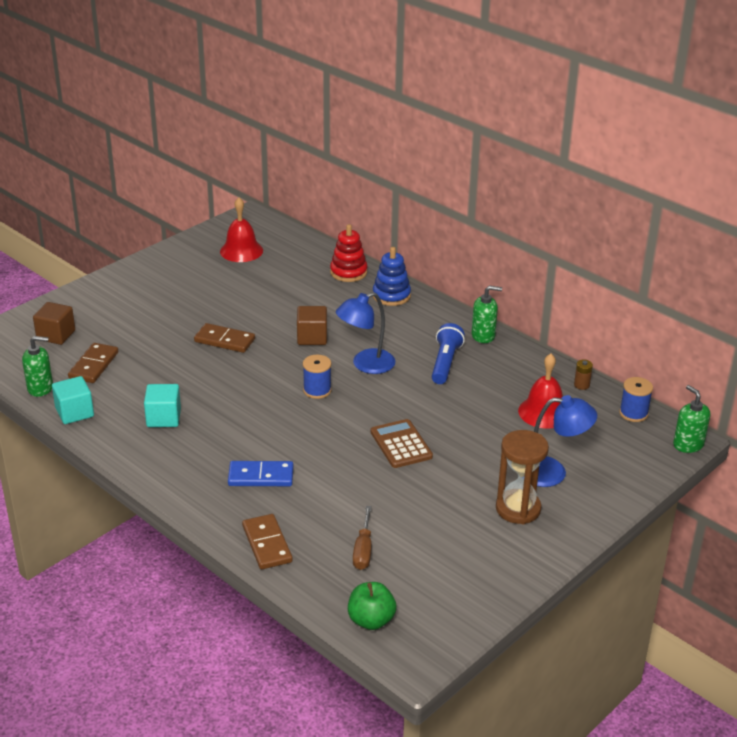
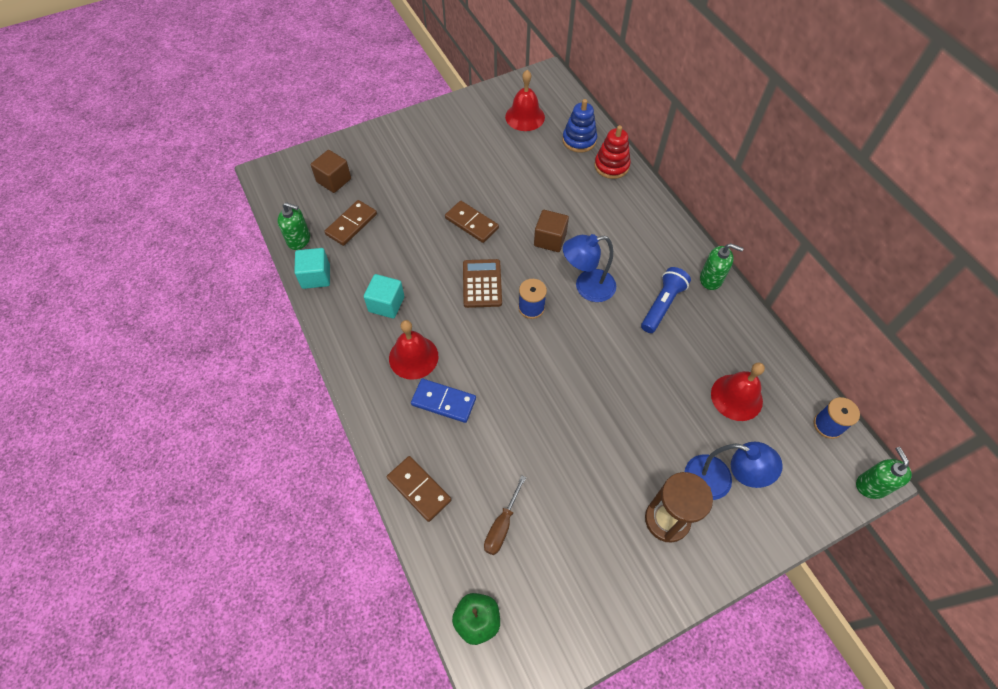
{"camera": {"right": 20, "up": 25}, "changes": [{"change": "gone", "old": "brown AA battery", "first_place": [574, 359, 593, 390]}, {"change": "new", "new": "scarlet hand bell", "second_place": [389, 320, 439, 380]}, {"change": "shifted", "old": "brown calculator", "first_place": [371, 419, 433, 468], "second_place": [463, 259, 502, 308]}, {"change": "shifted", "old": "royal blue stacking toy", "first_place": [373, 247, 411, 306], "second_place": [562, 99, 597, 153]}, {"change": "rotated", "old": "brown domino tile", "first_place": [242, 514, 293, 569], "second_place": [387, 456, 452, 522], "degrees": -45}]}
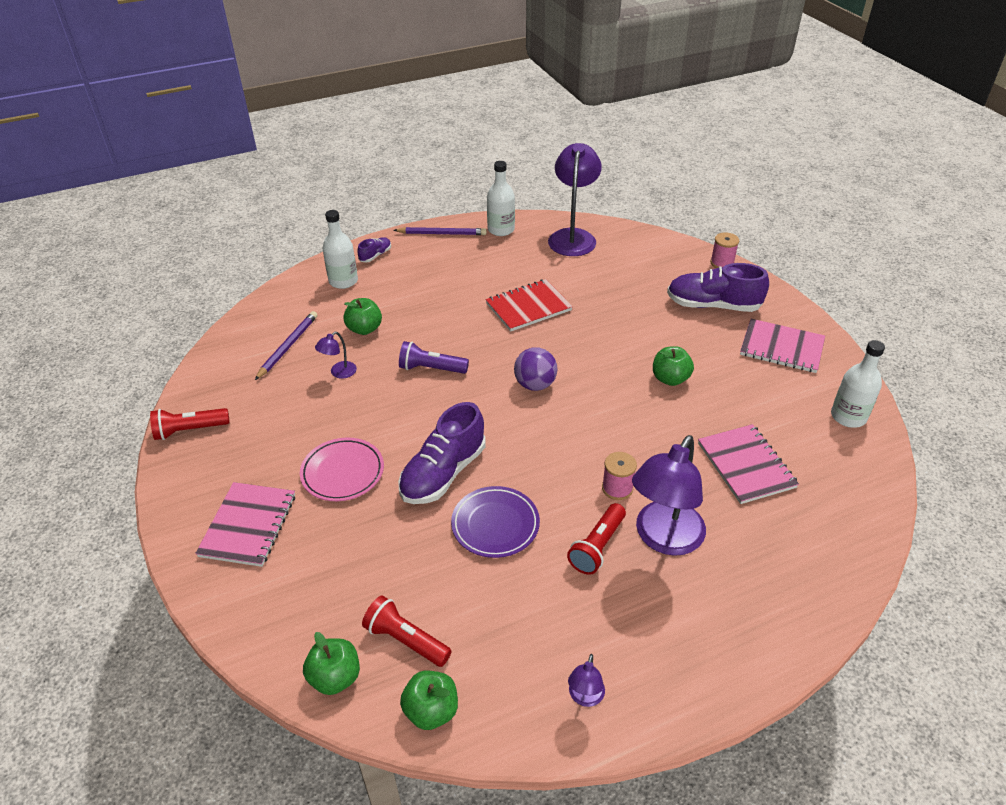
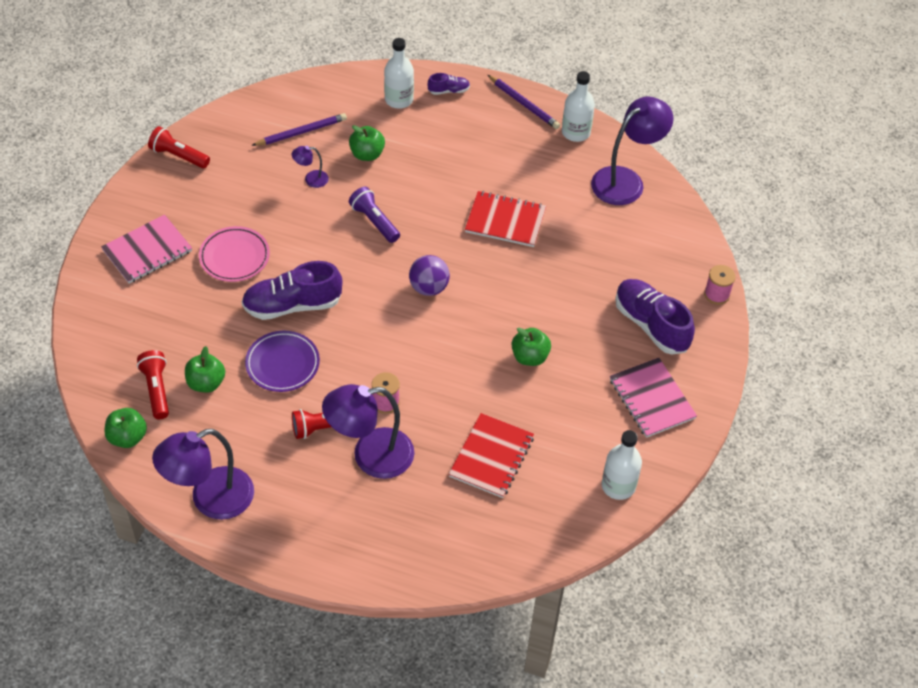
{"camera": {"right": 40, "up": 10}, "changes": [{"change": "shifted", "old": "emerald toy apple", "first_place": [303, 632, 360, 695], "second_place": [185, 346, 225, 393]}, {"change": "repainted", "old": "rose-pink notepad", "new": "scarlet notepad", "first_place": [698, 424, 799, 504], "second_place": [449, 413, 534, 498]}, {"change": "scaled", "old": "royal purple desk lamp", "first_place": [568, 654, 605, 707], "second_place": [152, 429, 254, 520], "factor": 2.24}]}
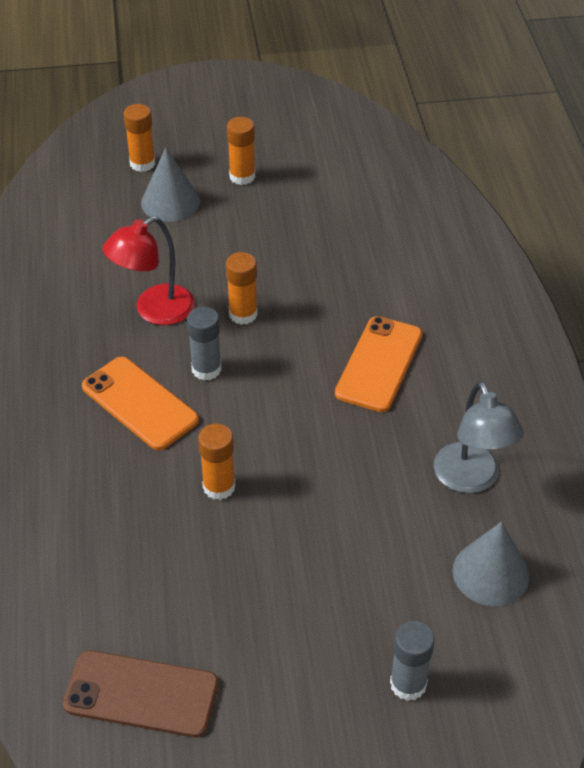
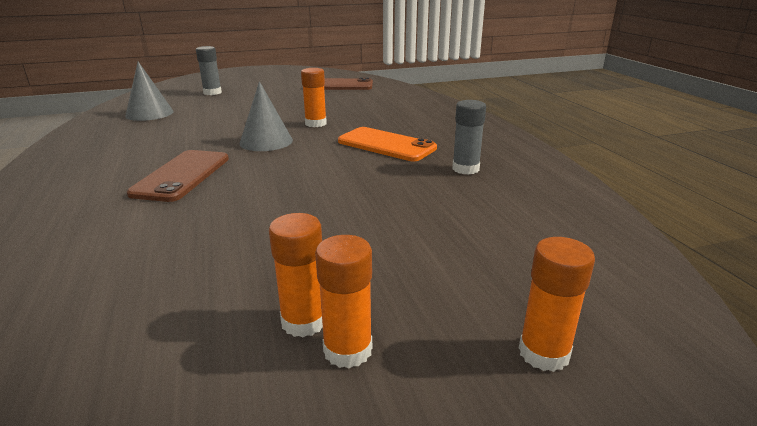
{"camera": {"right": 170, "up": -20}, "changes": [{"change": "gone", "old": "scarlet desk lamp", "first_place": [103, 216, 195, 325]}, {"change": "gone", "old": "ash-grey desk lamp", "first_place": [434, 381, 524, 493]}, {"change": "shifted", "old": "ash-grey cone shape", "first_place": [141, 148, 200, 222], "second_place": [239, 81, 293, 151]}, {"change": "shifted", "old": "ash-grey glue stick", "first_place": [187, 307, 222, 381], "second_place": [452, 100, 486, 175]}, {"change": "shifted", "old": "bright orange glue stick", "first_place": [226, 252, 258, 325], "second_place": [269, 213, 323, 337]}, {"change": "repainted", "old": "bright orange phone", "new": "brown phone", "first_place": [335, 316, 422, 412], "second_place": [127, 150, 229, 202]}]}
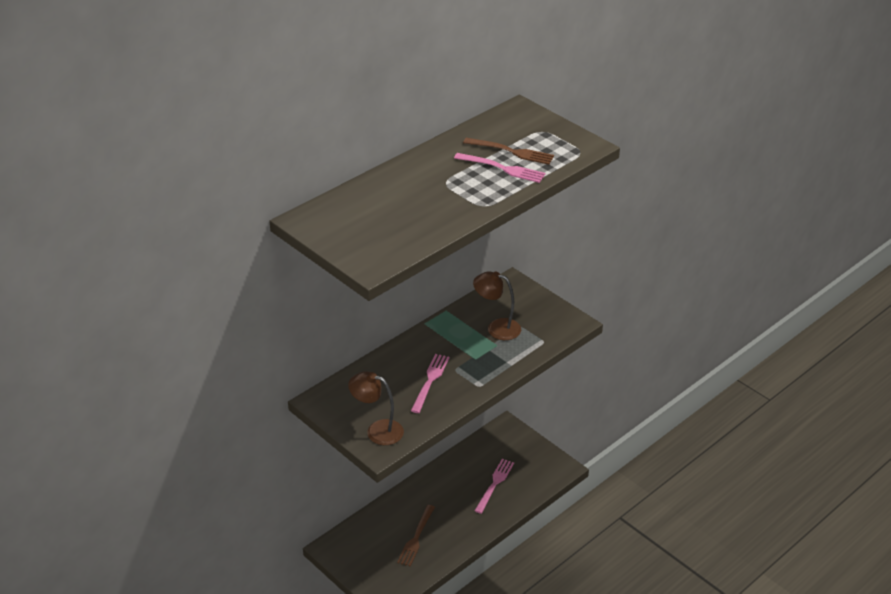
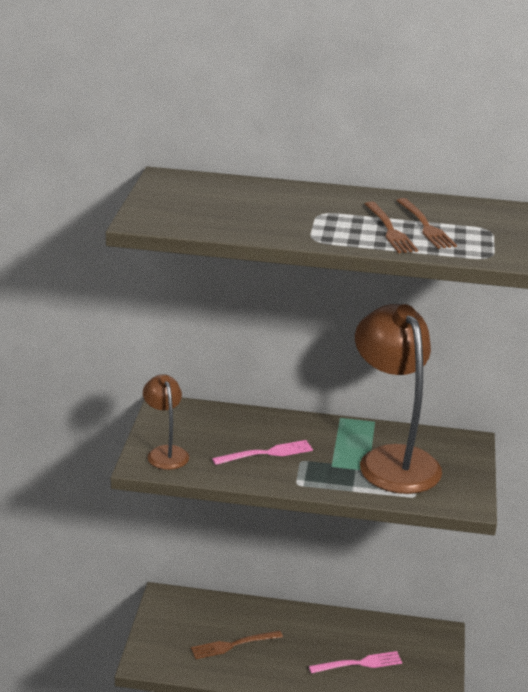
{"camera": {"right": 50, "up": -10}, "changes": [{"change": "repainted", "old": "rose-pink fork", "new": "brown fork", "first_place": [454, 153, 546, 183], "second_place": [365, 202, 418, 253]}, {"change": "scaled", "old": "brown desk lamp", "first_place": [473, 271, 521, 340], "second_place": [355, 304, 442, 494], "factor": 1.97}]}
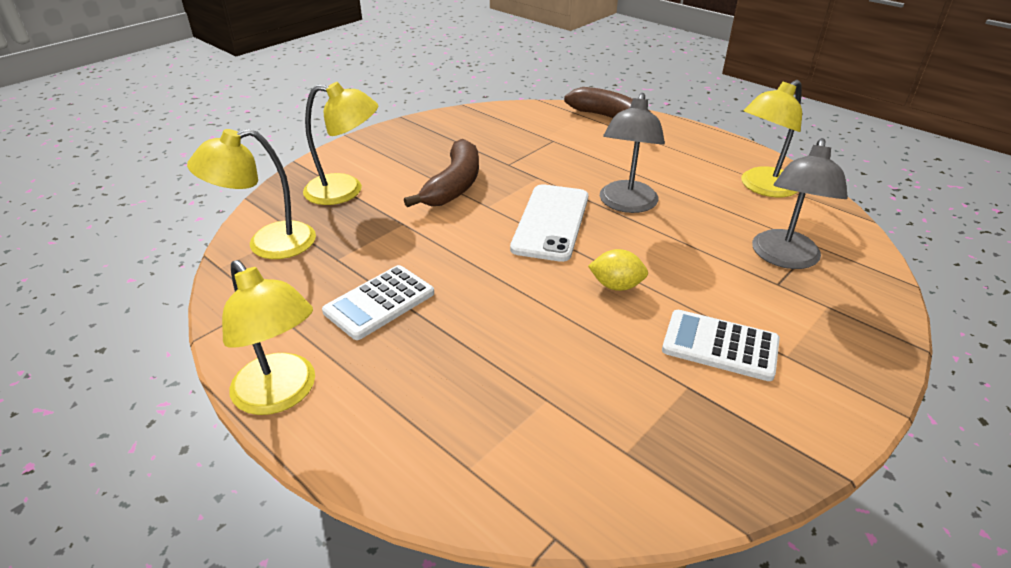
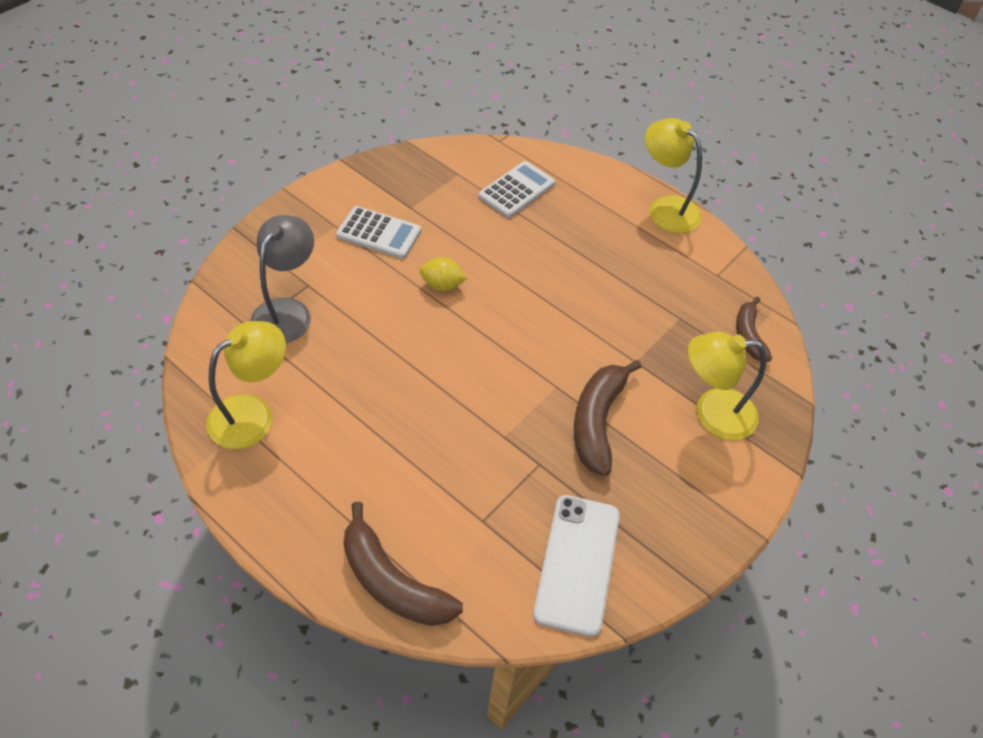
{"camera": {"right": 175, "up": 15}, "changes": [{"change": "gone", "old": "ash-grey desk lamp", "first_place": [600, 93, 665, 213]}, {"change": "shifted", "old": "pure white calculator", "first_place": [322, 265, 434, 340], "second_place": [478, 161, 555, 218]}, {"change": "shifted", "old": "pure white phone", "first_place": [510, 184, 588, 262], "second_place": [533, 495, 620, 637]}, {"change": "swapped", "old": "yellow desk lamp", "new": "brown banana", "first_place": [187, 129, 316, 259], "second_place": [736, 297, 772, 362]}]}
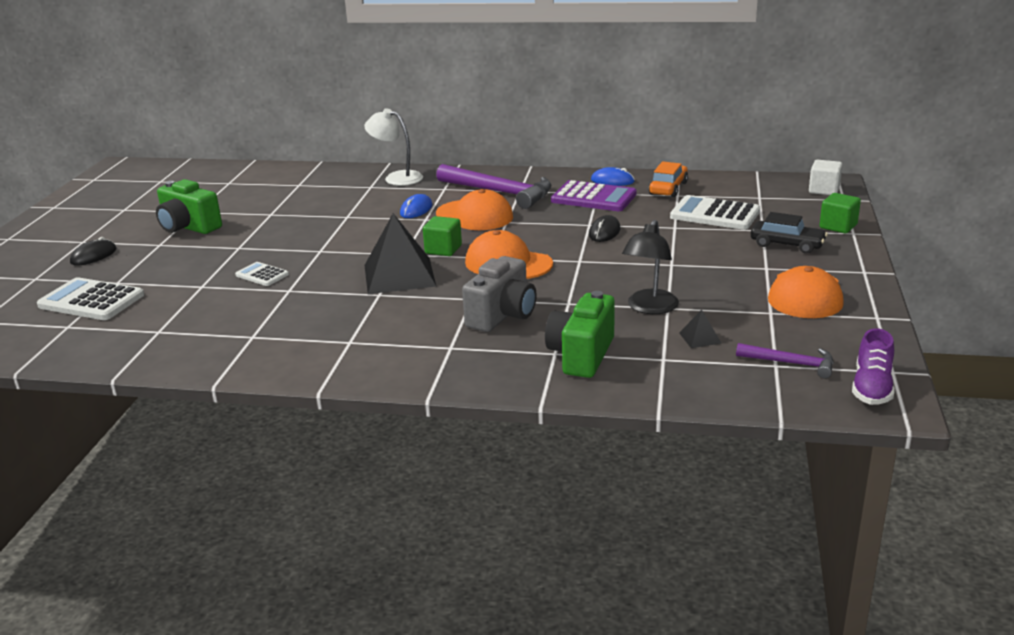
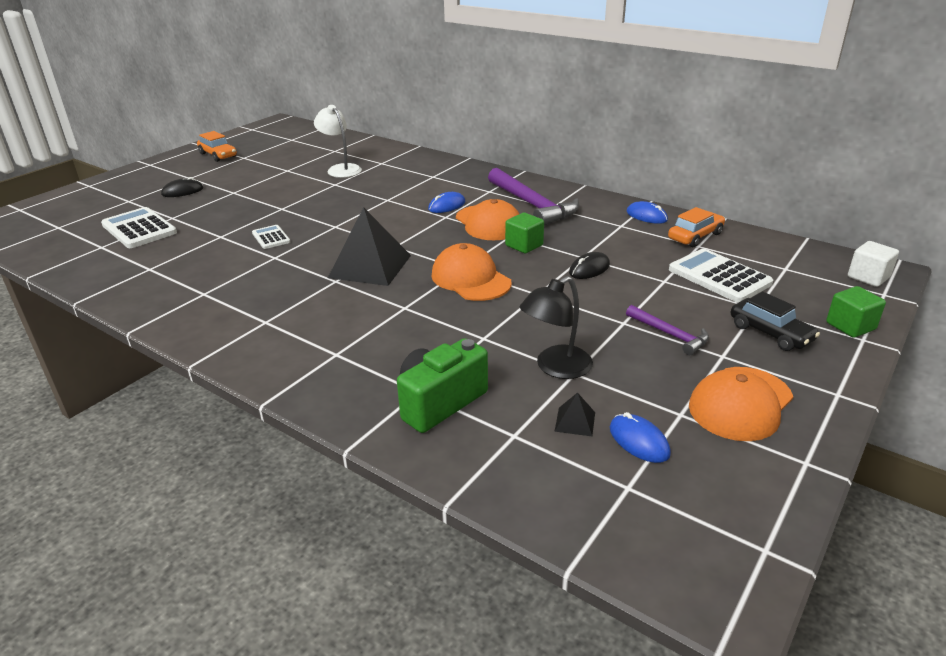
{"camera": {"right": 25, "up": 5}, "changes": [{"change": "gone", "old": "emerald compact camera", "first_place": [156, 179, 222, 234]}, {"change": "gone", "old": "ash-grey compact camera", "first_place": [462, 256, 537, 332]}, {"change": "gone", "old": "royal purple calculator", "first_place": [551, 180, 636, 211]}, {"change": "gone", "old": "royal purple sneaker", "first_place": [852, 328, 895, 405]}, {"change": "new", "new": "bright orange car", "second_place": [197, 131, 237, 162]}, {"change": "new", "new": "royal blue mouse", "second_place": [610, 412, 671, 463]}, {"change": "shifted", "old": "pure white desk lamp", "first_place": [364, 108, 423, 186], "second_place": [314, 105, 362, 178]}, {"change": "shifted", "old": "emerald cube", "first_place": [423, 216, 462, 256], "second_place": [505, 213, 544, 254]}, {"change": "shifted", "old": "royal purple carpenter's hammer", "first_place": [736, 343, 833, 378], "second_place": [626, 305, 709, 355]}]}
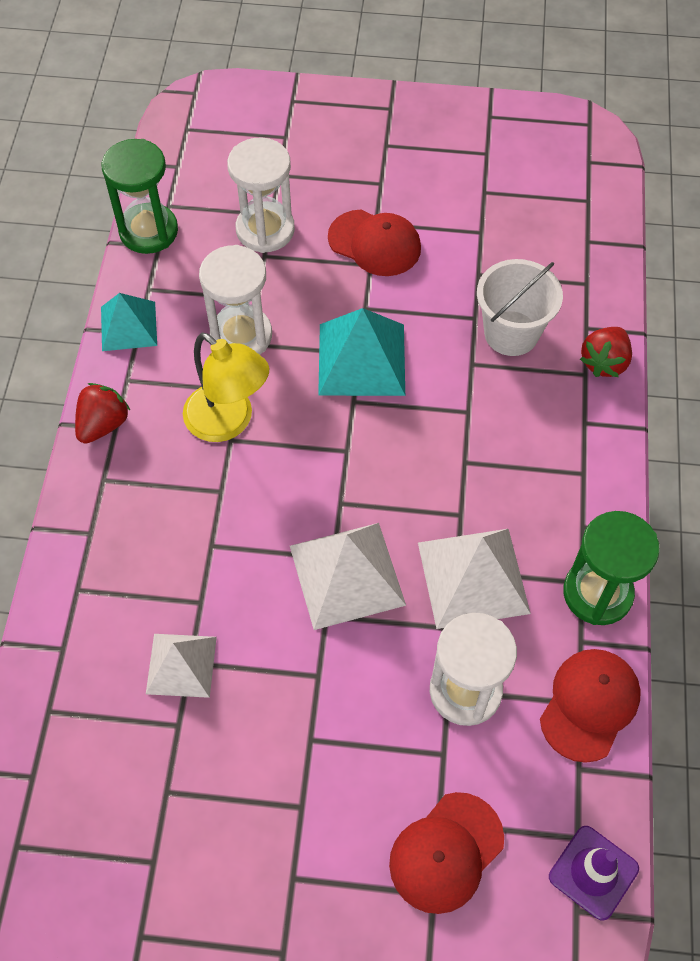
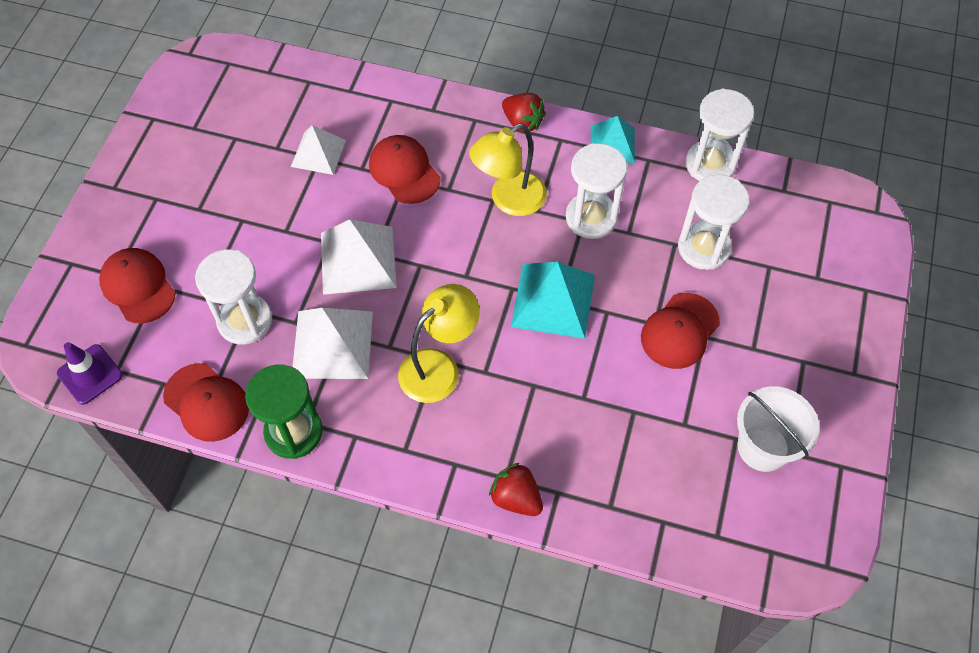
{"camera": {"right": 100, "up": 0}, "changes": [{"change": "new", "new": "scarlet cap", "second_place": [369, 135, 440, 204]}, {"change": "new", "new": "yellow desk lamp", "second_place": [398, 284, 480, 403]}, {"change": "shifted", "old": "pure white pail", "first_place": [477, 259, 563, 356], "second_place": [737, 386, 820, 472]}, {"change": "repainted", "old": "emerald sand timer", "new": "pure white sand timer", "first_place": [102, 139, 178, 254], "second_place": [686, 89, 754, 181]}]}
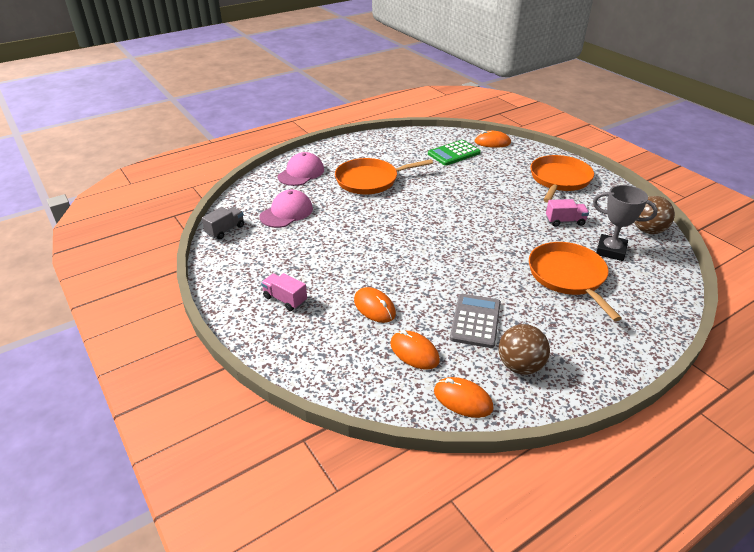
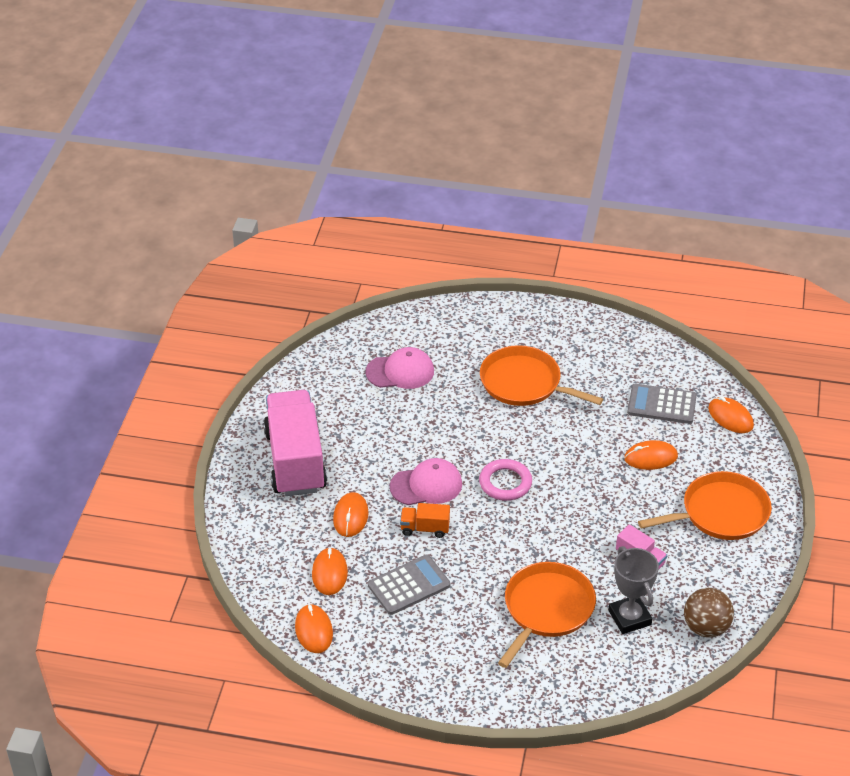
{"camera": {"right": 45, "up": 5}, "changes": [{"change": "gone", "old": "ash-grey truck", "first_place": [202, 207, 244, 239]}, {"change": "gone", "old": "brown ball", "first_place": [499, 324, 550, 375]}, {"change": "new", "new": "bright orange truck", "second_place": [400, 503, 450, 538]}, {"change": "new", "new": "rose-pink torus", "second_place": [479, 459, 532, 501]}, {"change": "new", "new": "bright orange mouse", "second_place": [624, 440, 678, 470]}, {"change": "shifted", "old": "rose-pink cap", "first_place": [278, 152, 324, 186], "second_place": [390, 458, 462, 505]}, {"change": "repainted", "old": "emerald calculator", "new": "ash-grey calculator", "first_place": [428, 140, 481, 166], "second_place": [627, 384, 697, 424]}, {"change": "scaled", "old": "rose-pink truck", "first_place": [261, 273, 307, 311], "second_place": [263, 390, 327, 496], "factor": 2.37}]}
